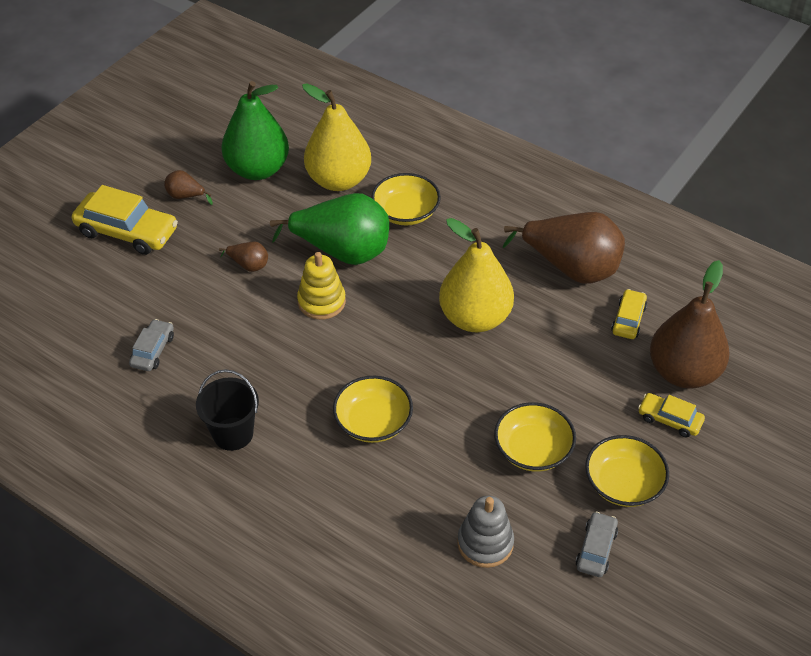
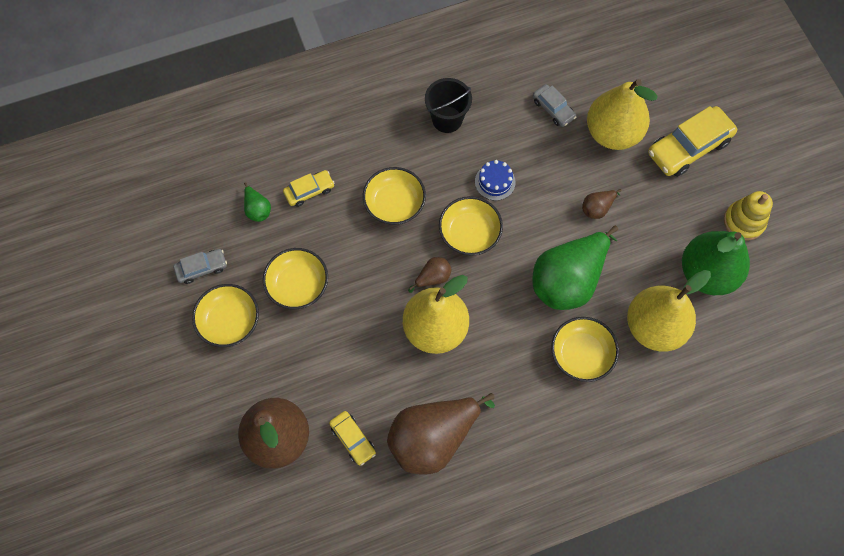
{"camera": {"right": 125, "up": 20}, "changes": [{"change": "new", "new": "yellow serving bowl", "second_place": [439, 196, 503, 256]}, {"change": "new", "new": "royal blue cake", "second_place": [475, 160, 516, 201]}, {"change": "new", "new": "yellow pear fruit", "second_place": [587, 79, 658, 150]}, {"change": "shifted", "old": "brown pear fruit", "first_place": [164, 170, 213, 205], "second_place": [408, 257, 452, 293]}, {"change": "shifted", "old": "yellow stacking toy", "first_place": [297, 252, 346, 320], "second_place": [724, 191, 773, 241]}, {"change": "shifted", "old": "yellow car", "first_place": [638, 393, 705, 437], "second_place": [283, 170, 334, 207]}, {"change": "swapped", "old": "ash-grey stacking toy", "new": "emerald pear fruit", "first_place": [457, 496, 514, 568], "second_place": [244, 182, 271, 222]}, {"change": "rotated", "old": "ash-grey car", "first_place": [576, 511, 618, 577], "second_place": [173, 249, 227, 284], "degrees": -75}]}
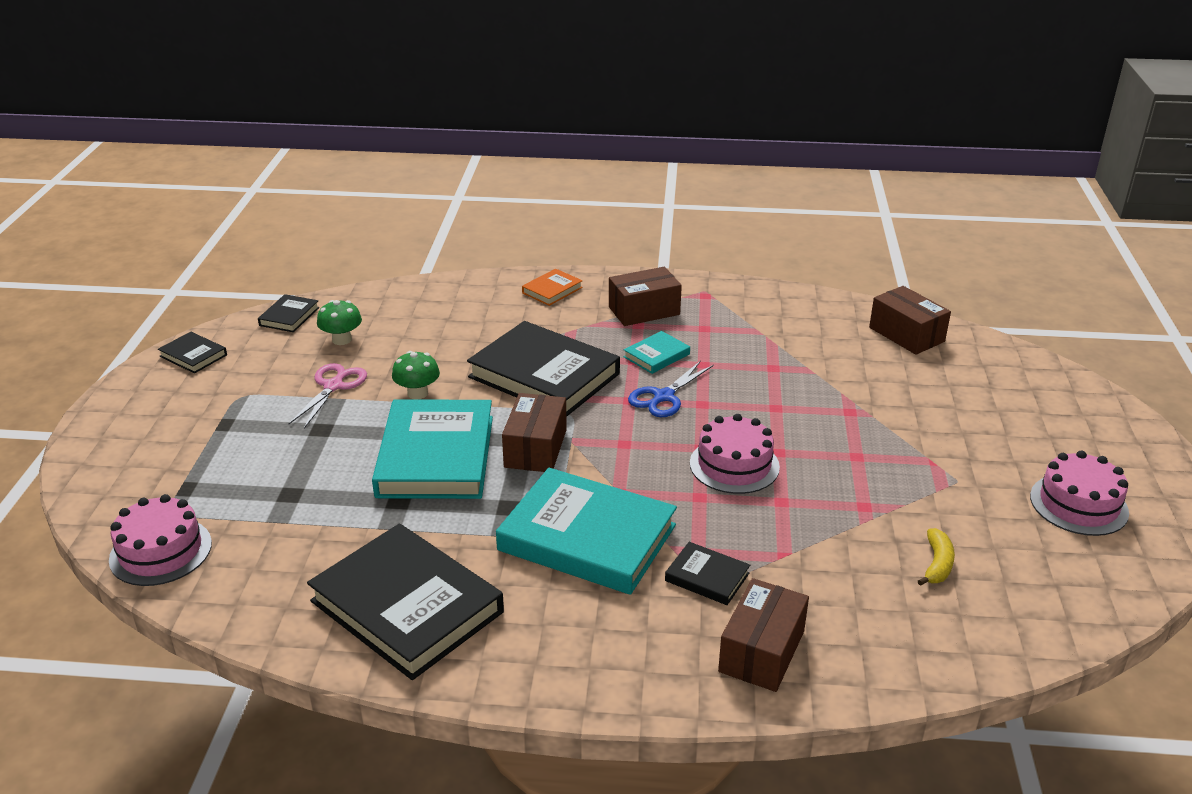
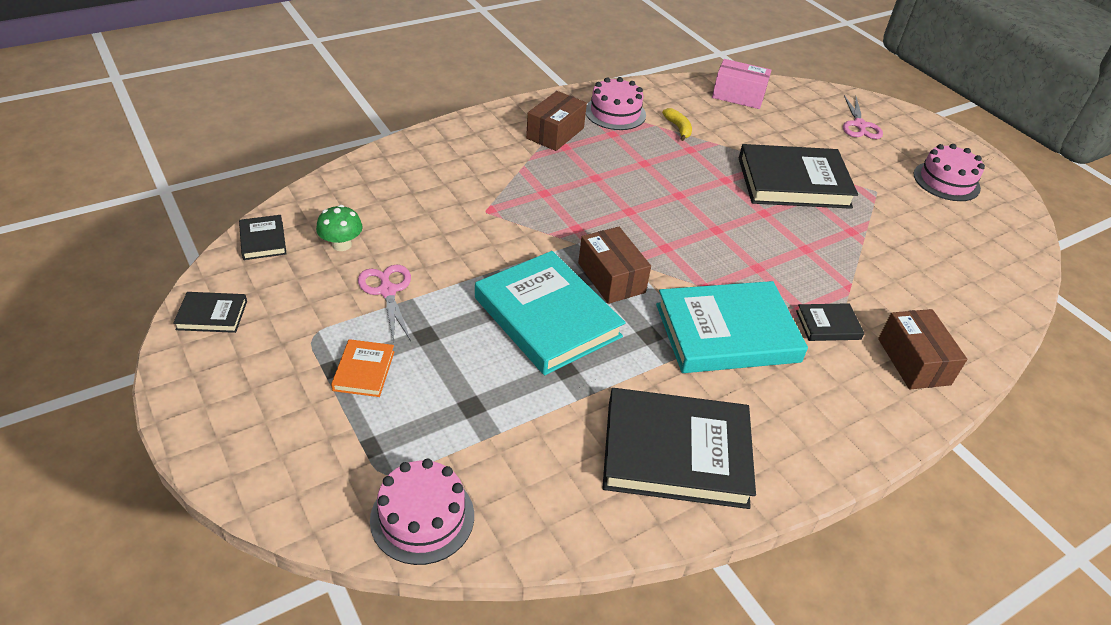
{"camera": {"right": -40, "up": 10}, "changes": [{"change": "gone", "old": "emerald toadstool", "first_place": [392, 351, 440, 400]}, {"change": "gone", "old": "turquoise hardcover", "first_place": [624, 331, 690, 374]}, {"change": "gone", "old": "royal blue pair of scissors", "first_place": [628, 361, 714, 417]}, {"change": "new", "new": "rose-pink pair of scissors", "second_place": [843, 95, 883, 139]}, {"change": "shifted", "old": "ebony hardcover", "first_place": [467, 321, 620, 417], "second_place": [739, 144, 858, 209]}, {"change": "shifted", "old": "bright orange hardcover", "first_place": [522, 269, 583, 306], "second_place": [331, 339, 395, 397]}, {"change": "shifted", "old": "rose-pink cake", "first_place": [690, 414, 780, 494], "second_place": [586, 77, 646, 130]}, {"change": "shifted", "old": "yellow banana", "first_place": [918, 528, 955, 586], "second_place": [662, 108, 692, 141]}, {"change": "repainted", "old": "brown package", "new": "rose-pink package", "first_place": [869, 286, 951, 355], "second_place": [712, 59, 771, 109]}]}
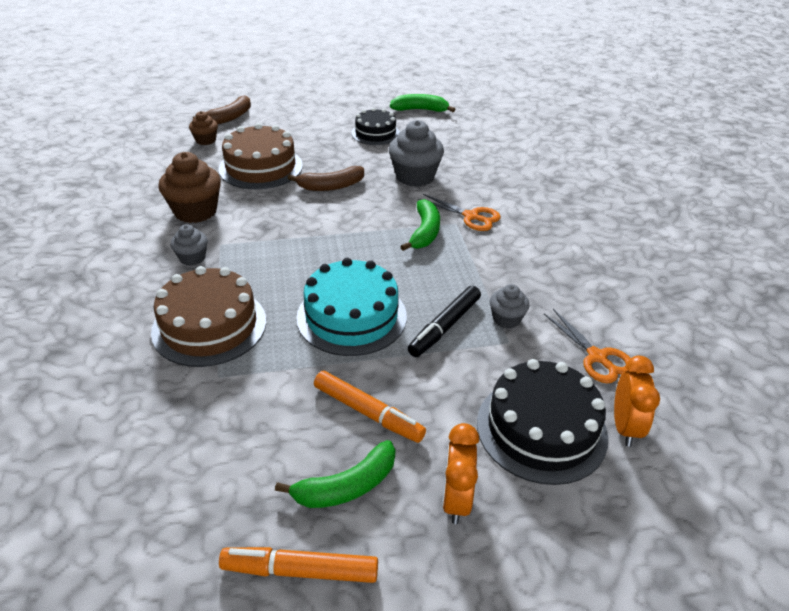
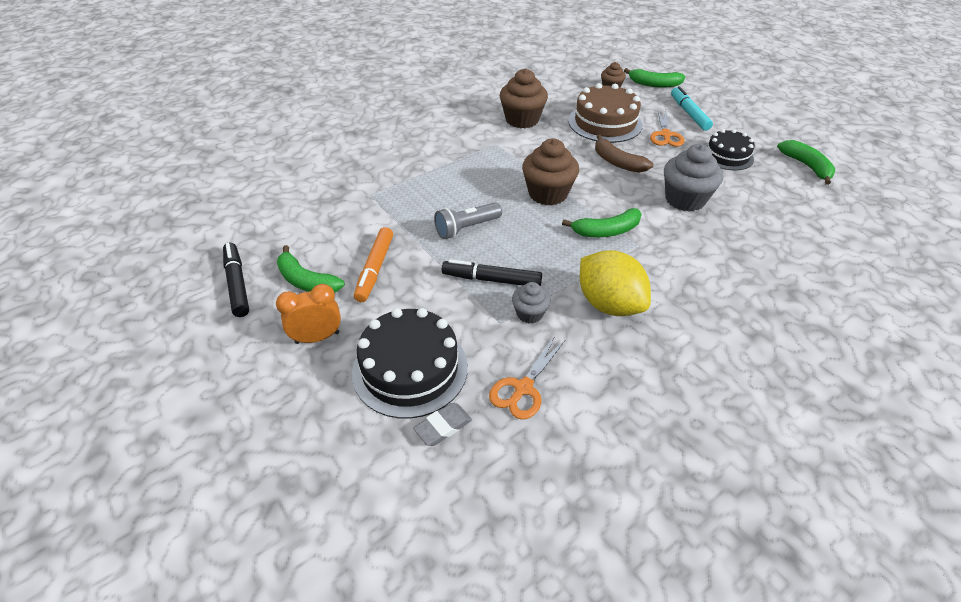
{"camera": {"right": 65, "up": 5}, "changes": [{"change": "gone", "old": "brown cake", "first_place": [151, 266, 266, 367]}, {"change": "gone", "old": "ash-grey fairy cake", "first_place": [170, 224, 208, 266]}, {"change": "new", "new": "brown fairy cake", "second_place": [522, 139, 579, 206]}, {"change": "new", "new": "yellow lemon", "second_place": [580, 250, 651, 316]}, {"change": "new", "new": "turquoise marker", "second_place": [671, 86, 713, 131]}, {"change": "shifted", "old": "bright orange pair of scissors", "first_place": [418, 194, 501, 231], "second_place": [650, 110, 684, 147]}, {"change": "swapped", "old": "turquoise cake", "new": "ash-grey flashlight", "first_place": [296, 258, 407, 356], "second_place": [434, 202, 502, 239]}, {"change": "swapped", "old": "bright orange alarm clock", "new": "ash-grey gum eraser", "first_place": [614, 356, 660, 447], "second_place": [413, 403, 472, 446]}, {"change": "repainted", "old": "brown banana", "new": "emerald banana", "first_place": [193, 95, 251, 124], "second_place": [624, 68, 685, 88]}, {"change": "repainted", "old": "bright orange marker", "new": "ebony marker", "first_place": [219, 547, 378, 583], "second_place": [223, 243, 249, 317]}]}
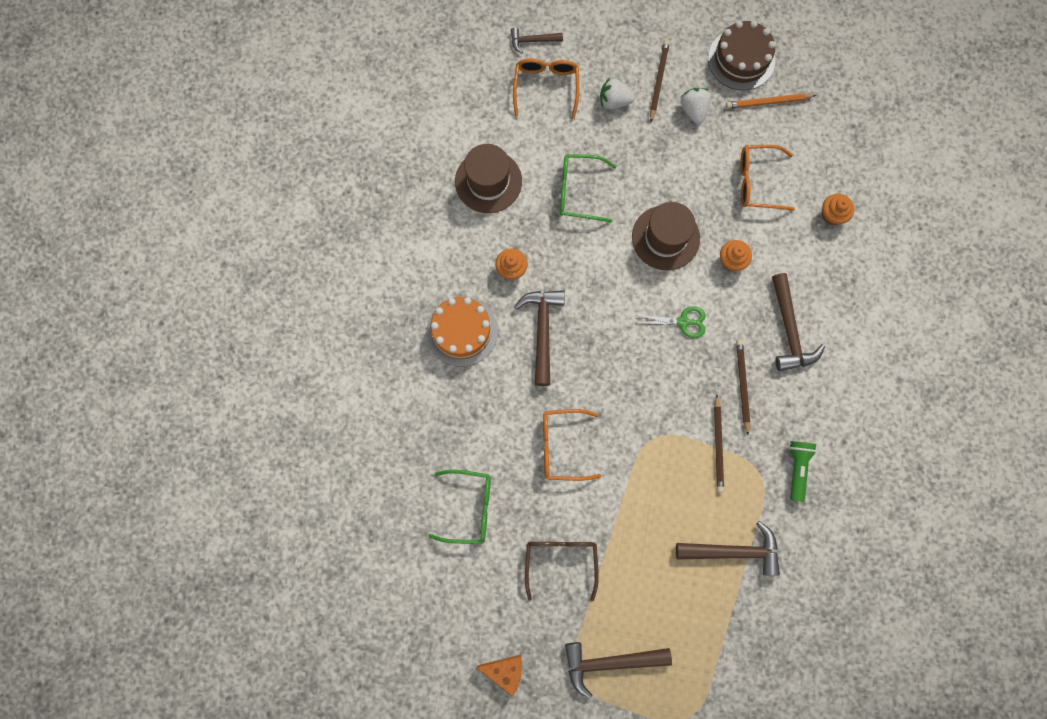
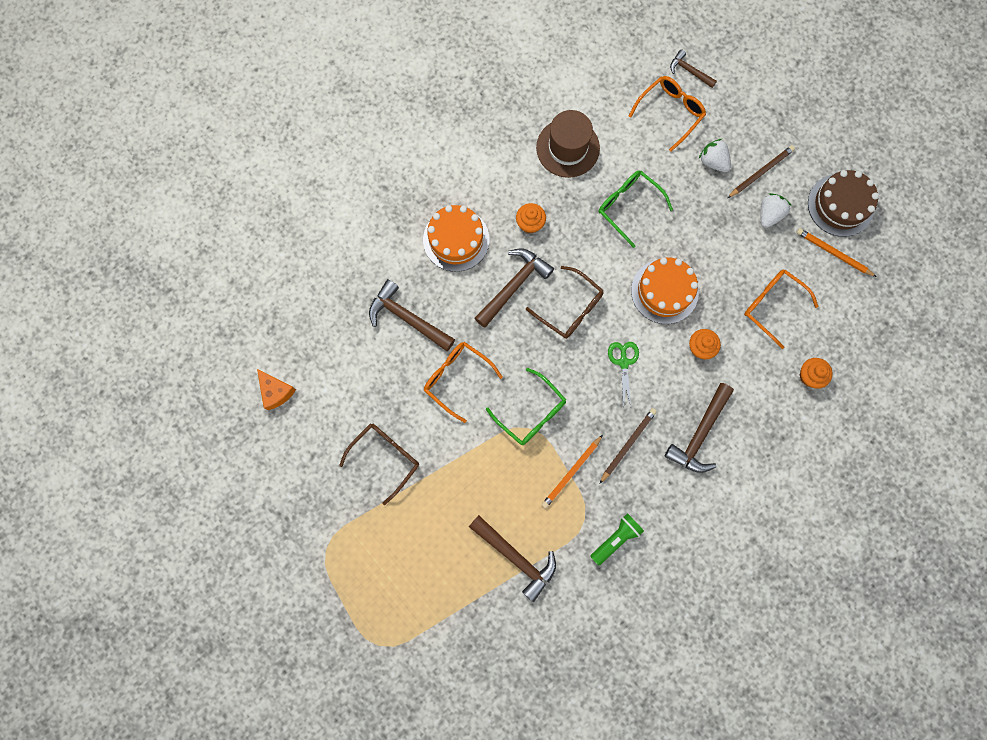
{"camera": {"right": 40, "up": 0}, "changes": [{"change": "new", "new": "brown spectacles", "second_place": [526, 266, 604, 339]}, {"change": "shifted", "old": "emerald spectacles", "first_place": [428, 469, 491, 544], "second_place": [486, 368, 566, 445]}, {"change": "shifted", "old": "bright orange cheese", "first_place": [476, 655, 522, 697], "second_place": [257, 369, 296, 410]}, {"change": "shifted", "old": "brown carpenter's hammer", "first_place": [565, 642, 672, 699], "second_place": [369, 279, 455, 351]}, {"change": "swapped", "old": "brown top hat", "new": "bright orange cake", "first_place": [632, 202, 700, 270], "second_place": [631, 258, 699, 324]}, {"change": "repainted", "old": "brown lead pencil", "new": "bright orange lead pencil", "first_place": [714, 395, 724, 493], "second_place": [541, 435, 603, 509]}, {"change": "rotated", "old": "emerald pair of scissors", "first_place": [636, 306, 706, 338], "second_place": [608, 342, 639, 408], "degrees": -135}]}
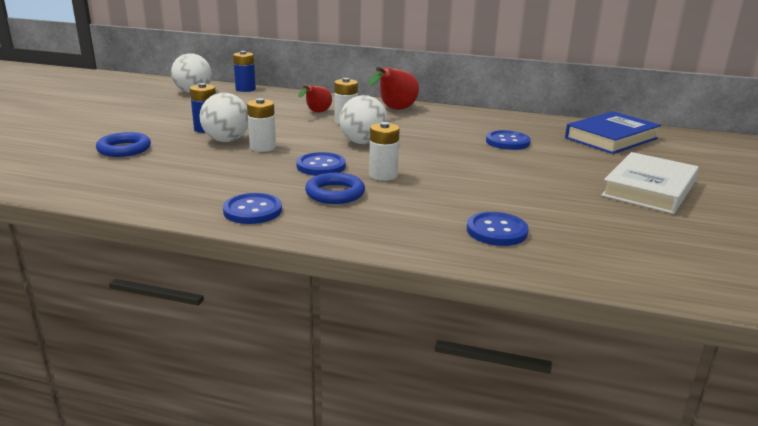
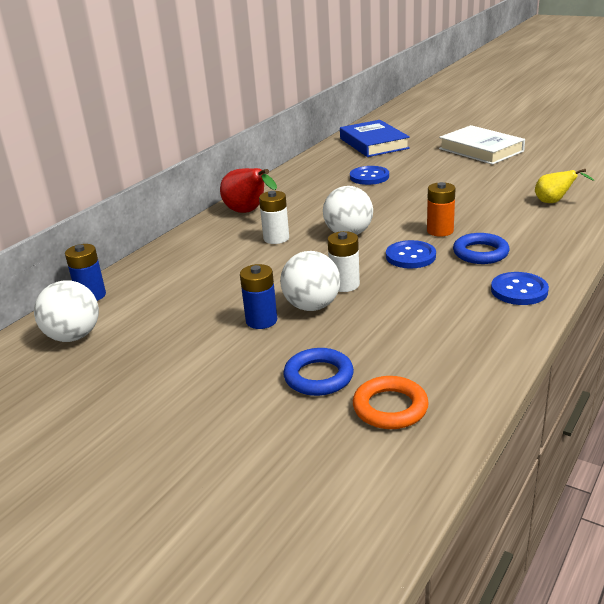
{"camera": {"right": -70, "up": 5}, "changes": [{"change": "gone", "old": "scarlet pear fruit", "first_place": [298, 85, 332, 112]}, {"change": "new", "new": "bright orange torus", "second_place": [353, 376, 429, 429]}, {"change": "swapped", "old": "royal blue button", "new": "yellow pear fruit", "first_place": [467, 212, 529, 246], "second_place": [535, 169, 594, 203]}, {"change": "repainted", "old": "pure white AA battery", "new": "bright orange AA battery", "first_place": [369, 122, 400, 181], "second_place": [427, 182, 455, 237]}]}
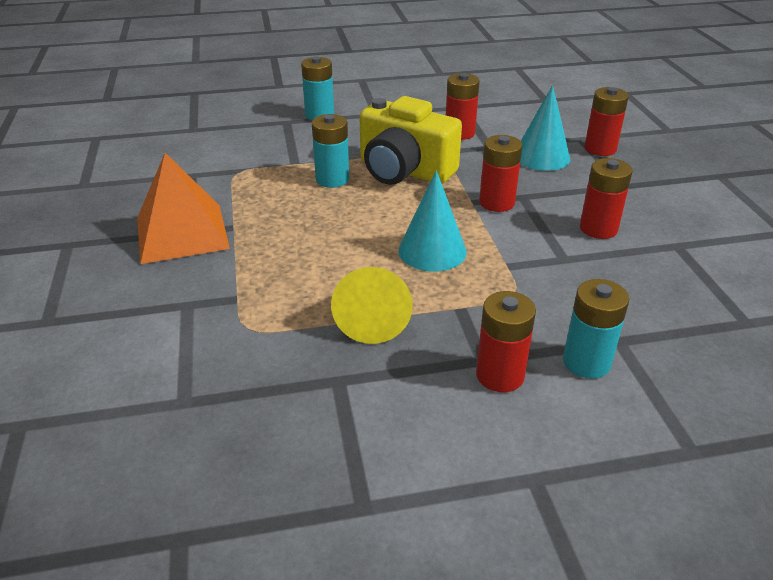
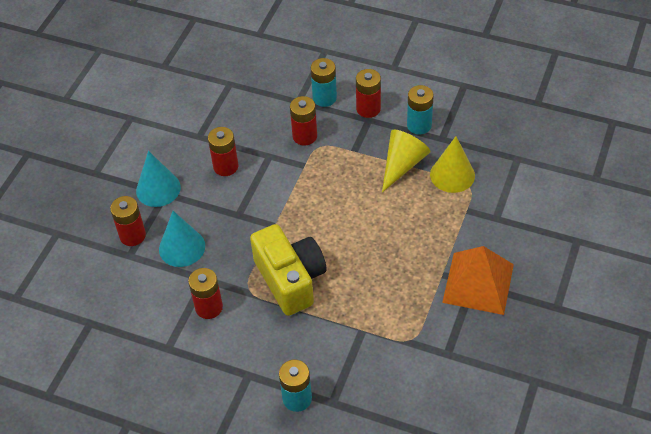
{"camera": {"right": -145, "up": 15}, "changes": [{"change": "new", "new": "yellow cone shape", "second_place": [430, 136, 475, 193]}, {"change": "shifted", "old": "turquoise AA battery", "first_place": [312, 114, 349, 188], "second_place": [407, 85, 434, 135]}, {"change": "shifted", "old": "turquoise cone shape", "first_place": [398, 170, 467, 272], "second_place": [136, 151, 181, 207]}, {"change": "shifted", "old": "scarlet AA battery", "first_place": [479, 135, 523, 212], "second_place": [290, 96, 317, 145]}]}
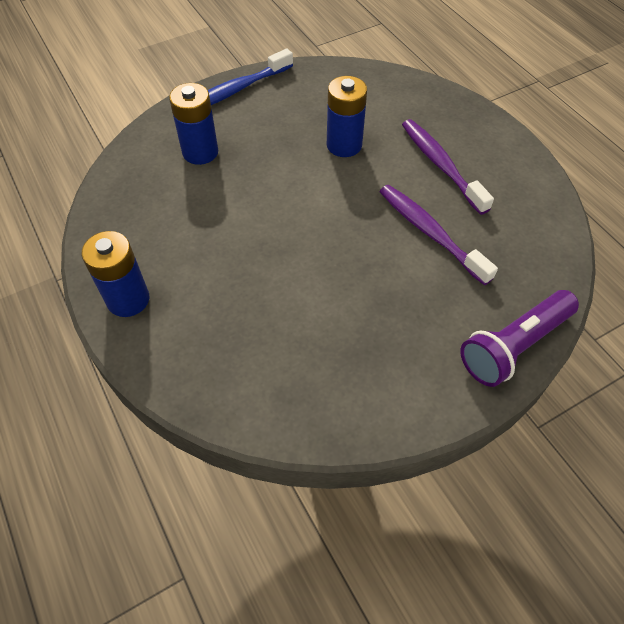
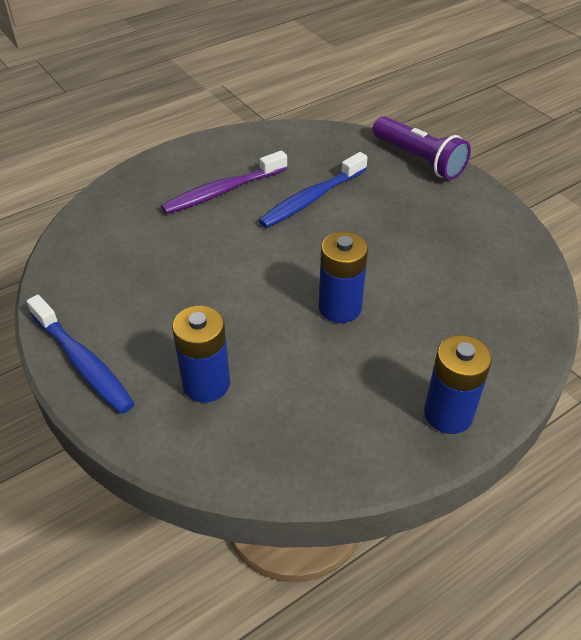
{"camera": {"right": -95, "up": -10}, "changes": [{"change": "shifted", "old": "royal blue AA battery", "first_place": [327, 76, 367, 157], "second_place": [319, 232, 368, 323]}, {"change": "repainted", "old": "royal purple dental brush", "new": "royal blue dental brush", "first_place": [379, 185, 498, 286], "second_place": [258, 152, 368, 228]}]}
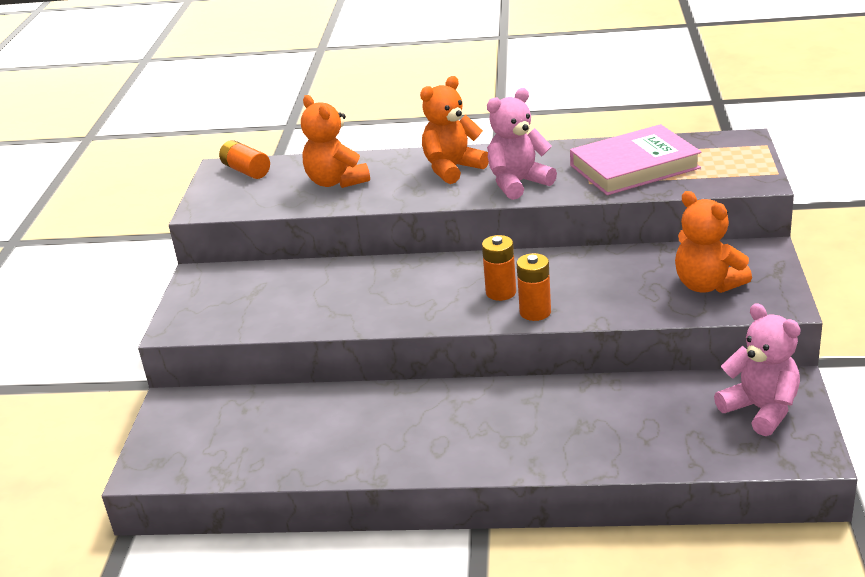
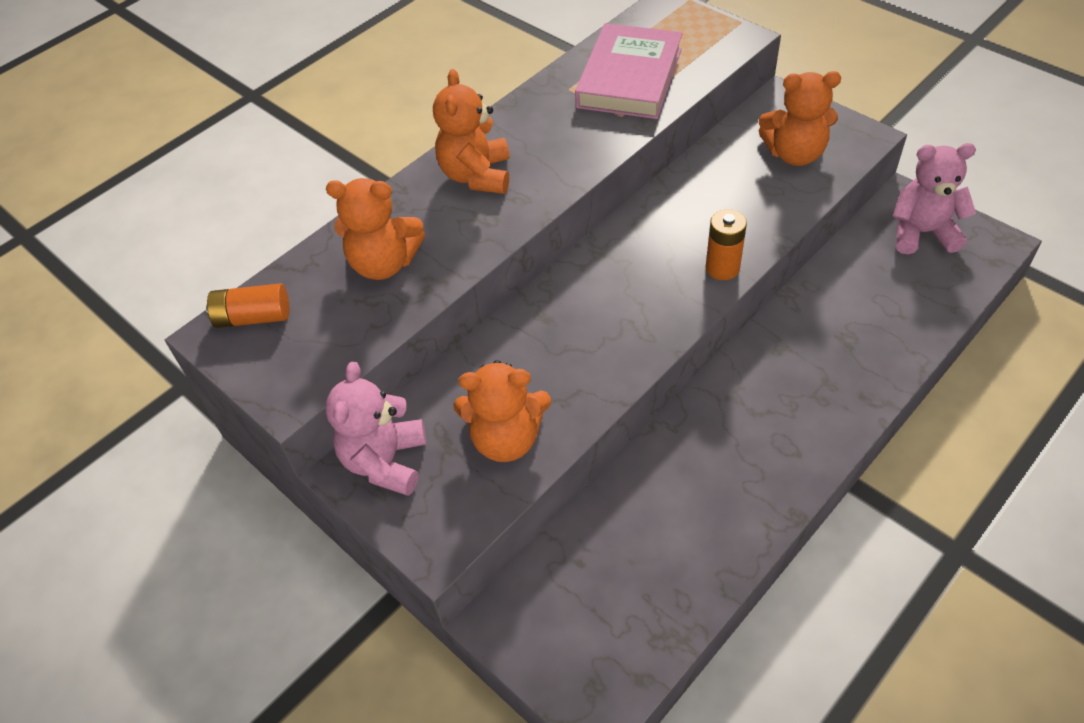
{"camera": {"right": -50, "up": 20}, "changes": [{"change": "gone", "old": "bright orange AA battery", "first_place": [482, 235, 516, 301]}, {"change": "new", "new": "bright orange teddy bear", "second_place": [454, 360, 551, 462]}, {"change": "shifted", "old": "rose-pink teddy bear", "first_place": [487, 88, 557, 200], "second_place": [325, 362, 426, 496]}]}
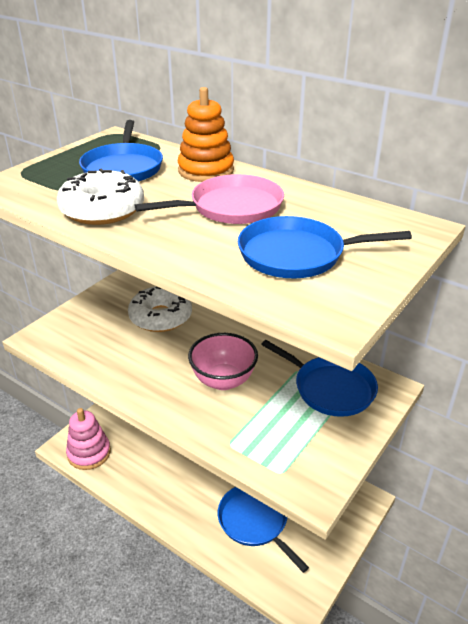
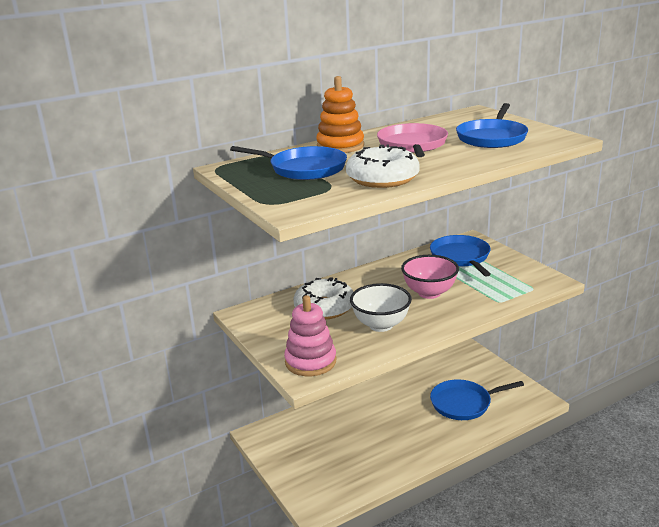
{"camera": {"right": -65, "up": -10}, "changes": [{"change": "new", "new": "pure white serving bowl", "second_place": [350, 283, 412, 332]}, {"change": "shifted", "old": "rose-pink stacking toy", "first_place": [66, 408, 111, 470], "second_place": [284, 295, 336, 376]}, {"change": "rotated", "old": "royal blue pan", "first_place": [261, 340, 378, 417], "second_place": [430, 235, 491, 277], "degrees": -75}]}
